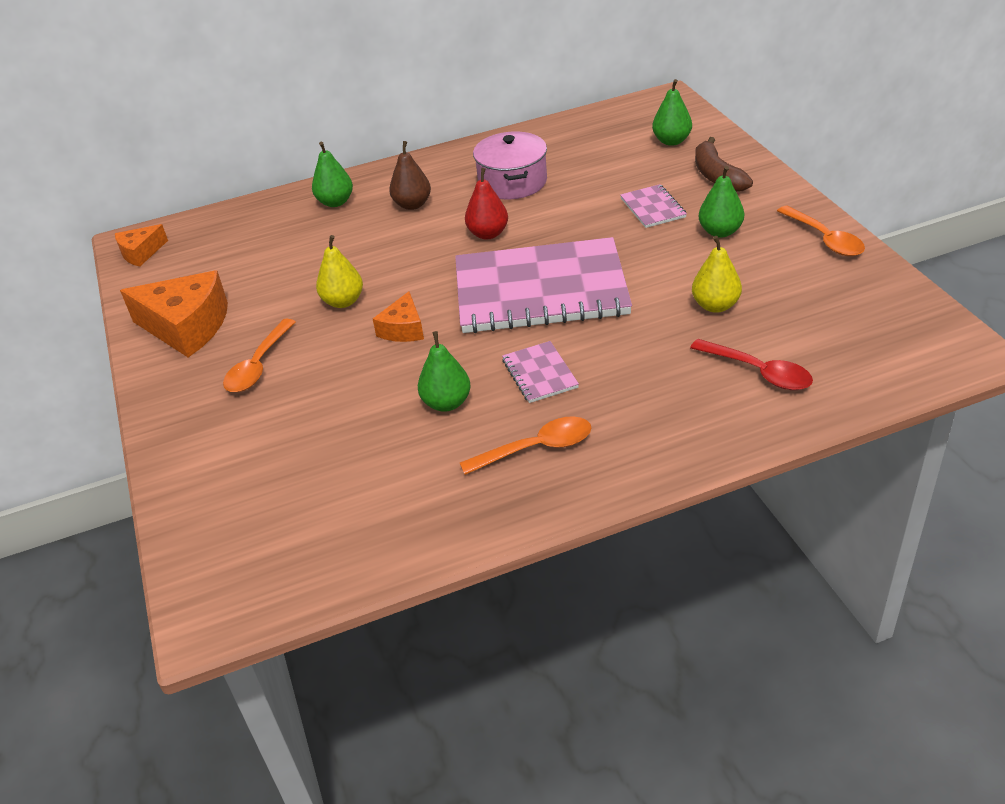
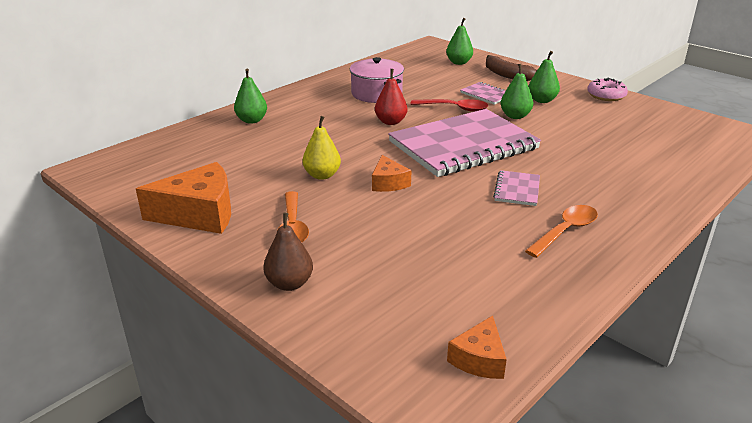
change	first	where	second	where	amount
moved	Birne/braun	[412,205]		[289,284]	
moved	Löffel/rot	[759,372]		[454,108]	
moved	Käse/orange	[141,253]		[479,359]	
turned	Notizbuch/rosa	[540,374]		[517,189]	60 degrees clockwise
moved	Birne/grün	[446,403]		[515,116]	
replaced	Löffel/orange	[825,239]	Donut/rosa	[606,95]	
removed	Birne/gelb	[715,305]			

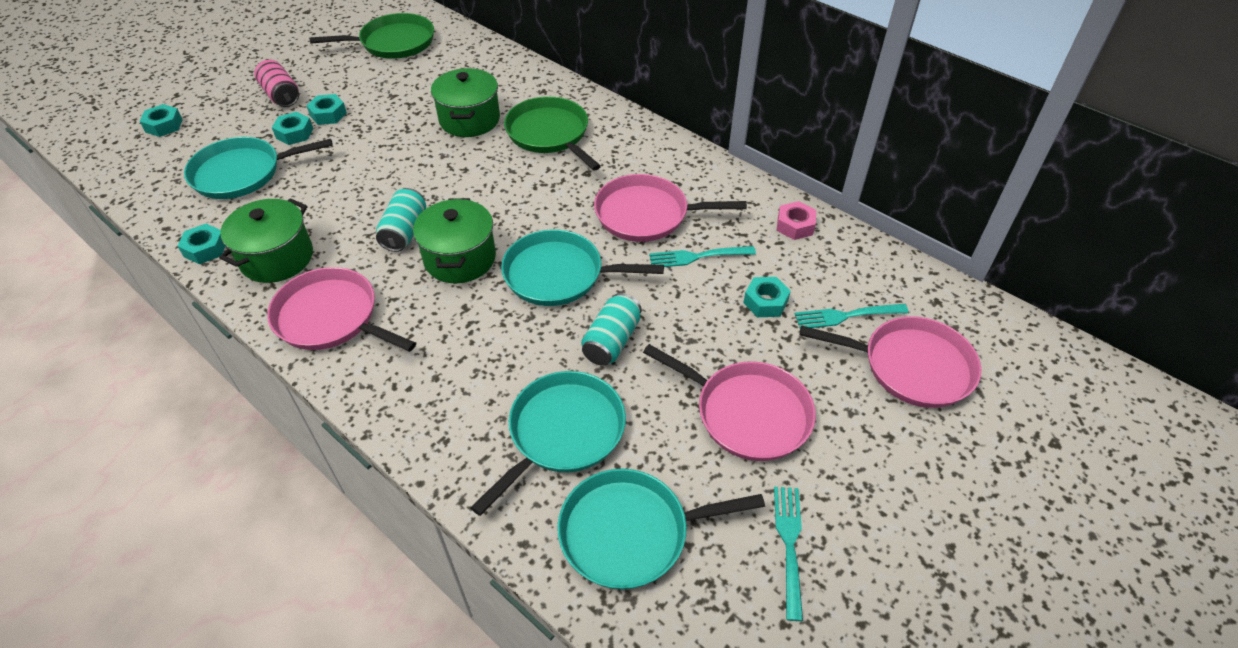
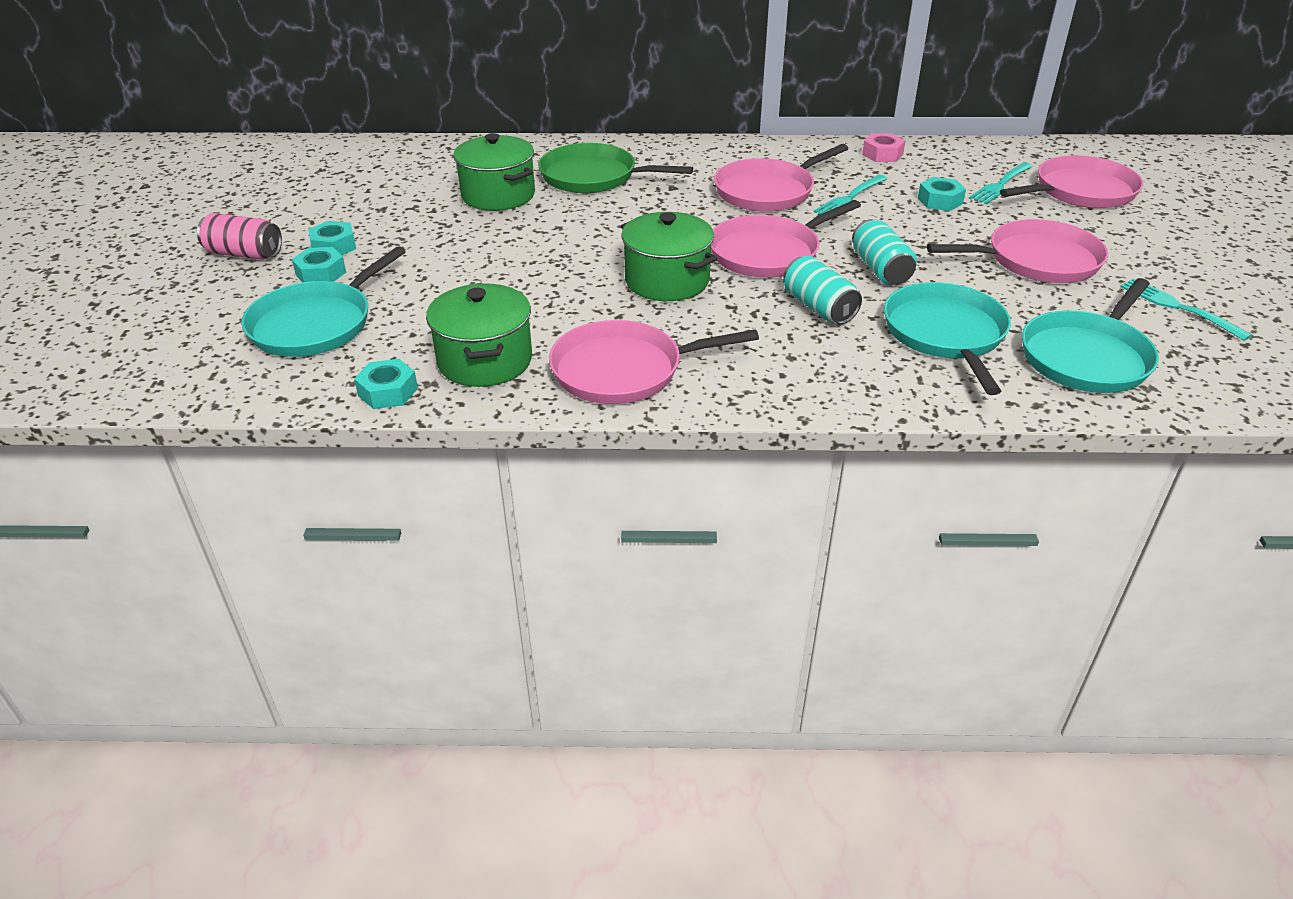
change	first	where	second	where	amount
recoloured	Pfanne/türkis	[559,274]	Pfanne/rosa	[768,253]	
moved	Dose/türkis	[404,231]		[818,307]	
removed	Sechskantmutter/türkis	[164,125]			
removed	Pfanne/grün	[393,43]			

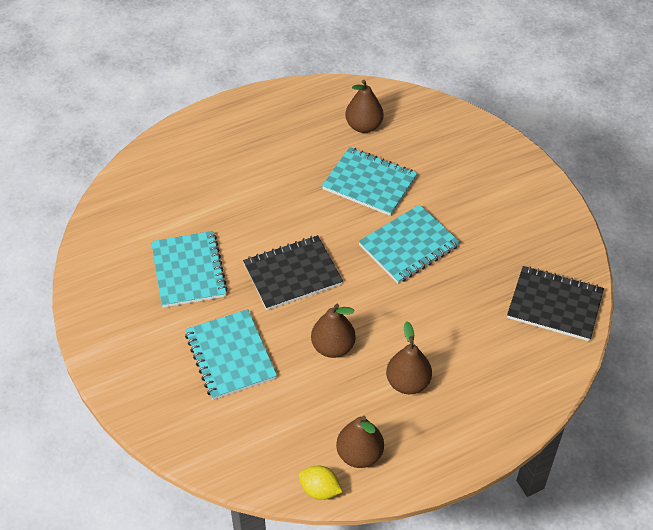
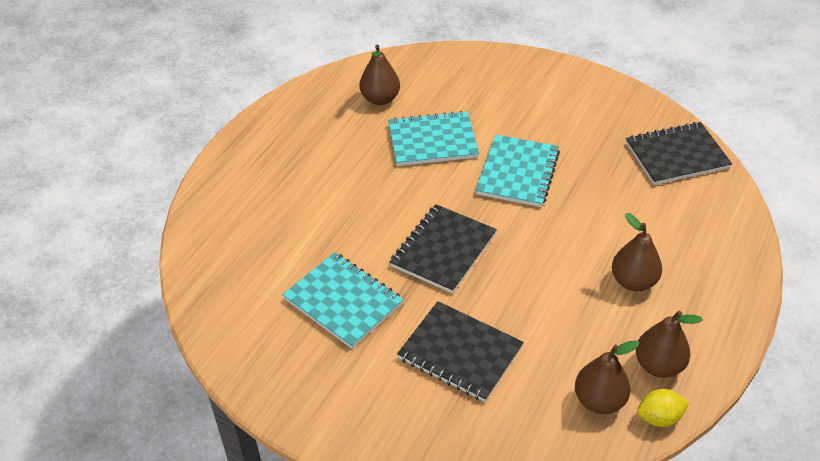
change	first	where	second	where	amount
recoloured	Notizbuch/türkis	[230,356]	Notizbuch/schwarz	[460,353]	
moved	Birne/braun	[333,347]		[599,400]	

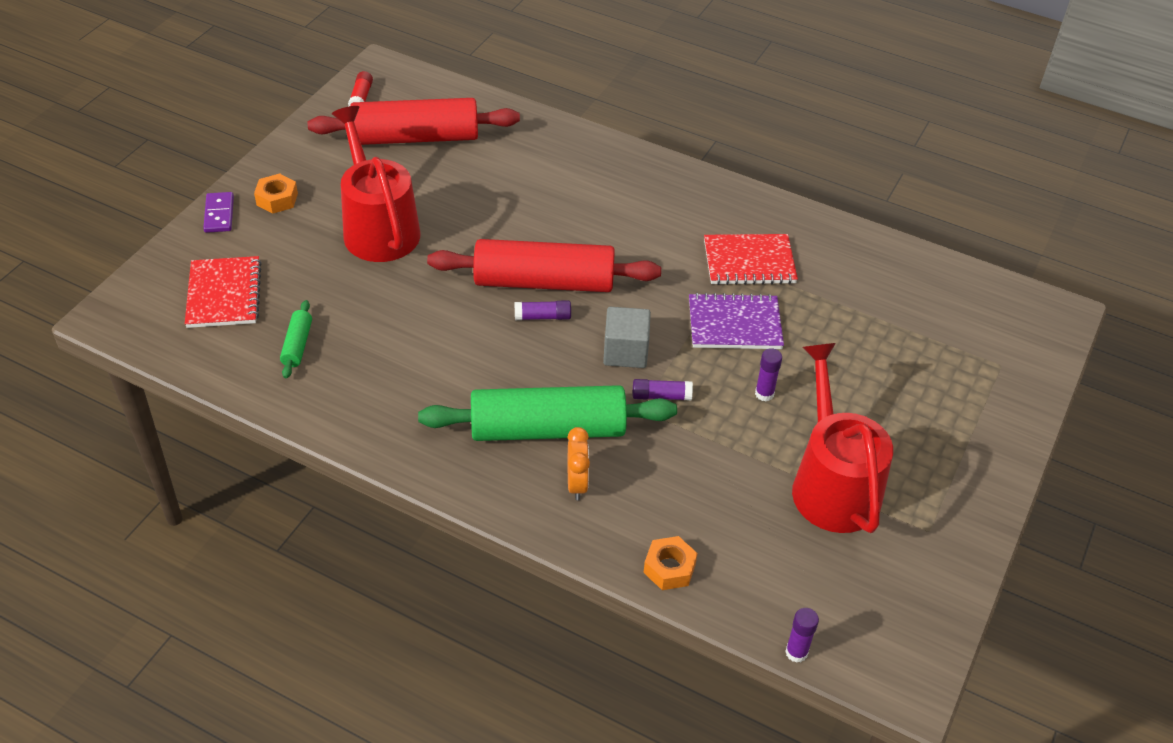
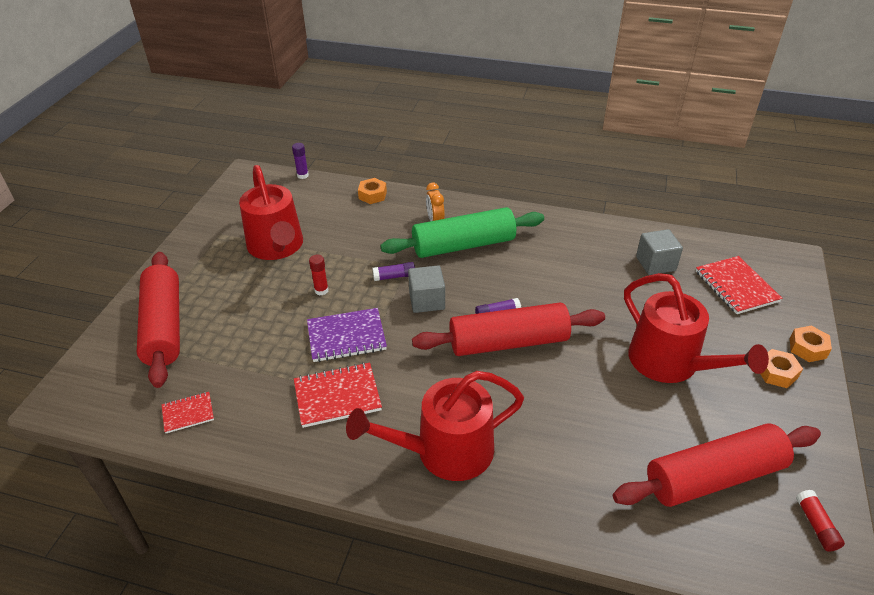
change	first	where	second	where	amount
added			Nudelholz/rot	[164,326]	
added			Notizbuch/rot	[188,413]	
recoloured	Klebestift/lila	[764,394]	Klebestift/rot	[321,290]	
added			Gießkanne/rot	[445,451]	
replaced	Nudelholz/grün	[297,345]	Kubus/grau	[655,264]	
replaced	Dominostein/lila	[219,214]	Sechskantmutter/orange	[807,348]	

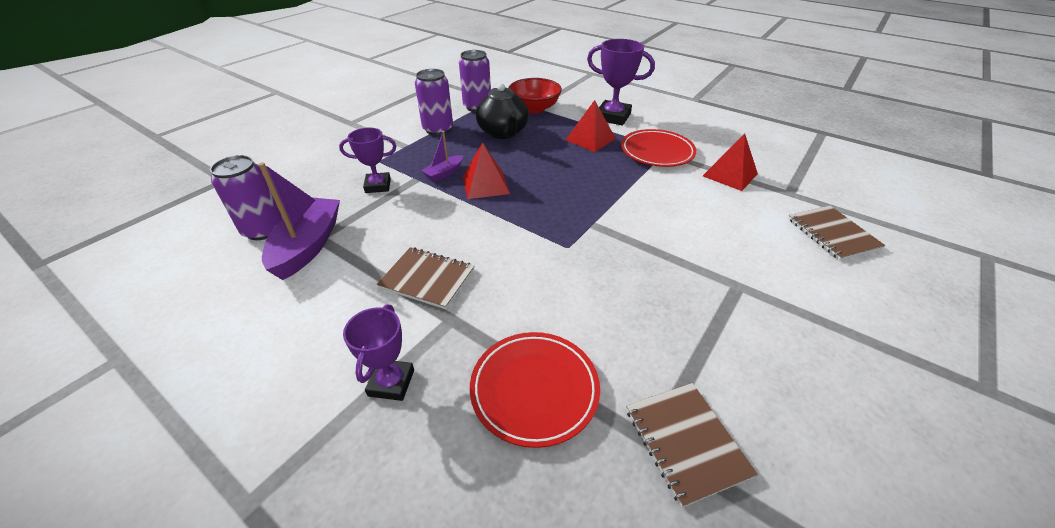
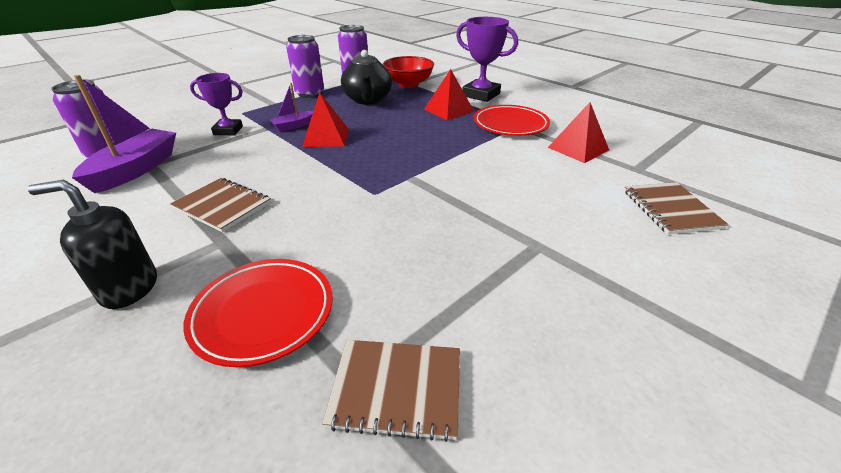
change	first	where	second	where	amount
replaced	Pokal/lila	[391,383]	Seifenspender/schwarz	[129,288]	
turned	Notizbuch/braun	[685,442]		[396,389]	75 degrees counterclockwise

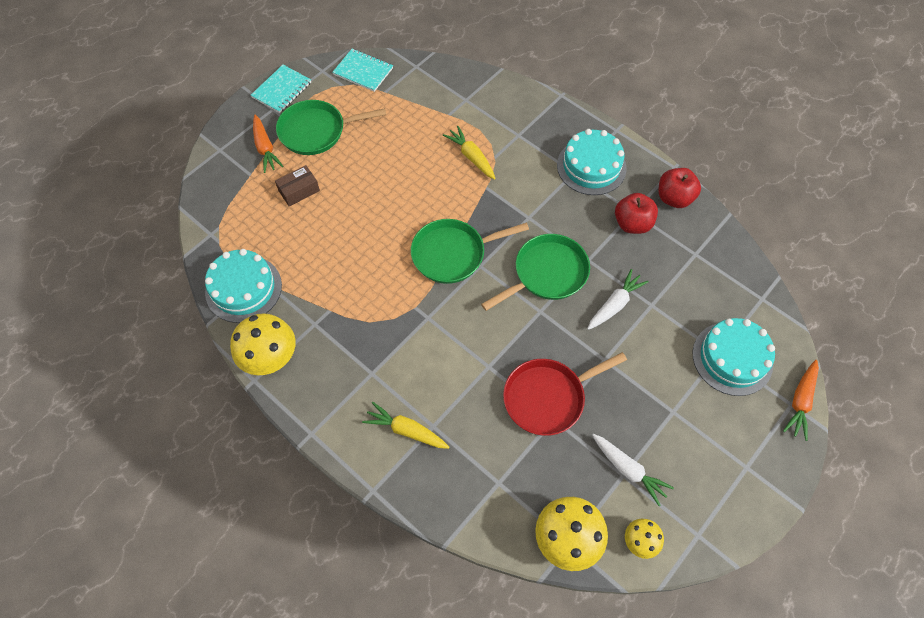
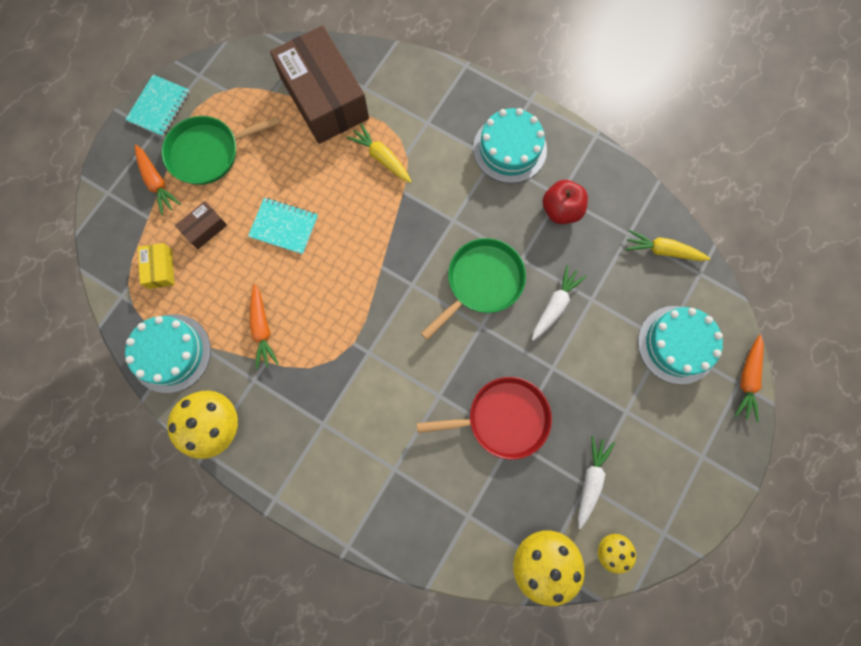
change	first	where	second	where	amount
added			Schachtel/gelb	[160,269]	
moved	Notizbuch/türkis	[363,71]		[284,227]	
added			Karotte/orange	[262,329]	
added			Schachtel/braun	[324,98]	
turned	Pfanne/rot	[548,397]		[502,418]	150 degrees counterclockwise
turned	Karotte/weiß	[628,470]		[590,480]	105 degrees counterclockwise
moved	Karotte/gelb	[406,430]		[662,250]	
removed	Pfanne/grün	[453,254]			
removed	Apfel/rot	[674,198]			

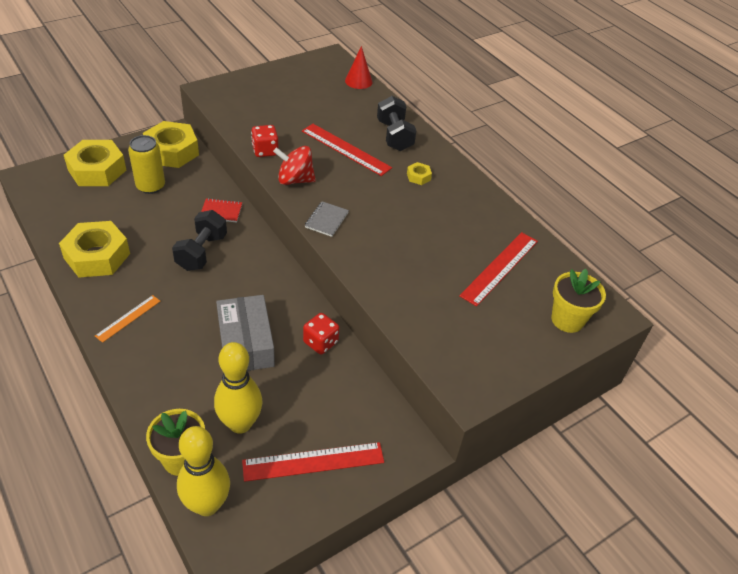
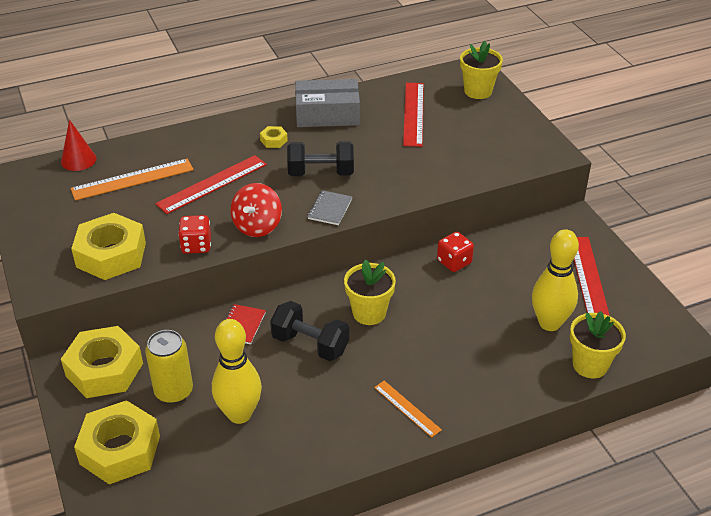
change	first	where	second	where	amount
added			Lineal/orange	[132,179]	
moved	Sechskantmutter/gelb	[97,256]		[111,255]	
moved	Bowlingkegel/gelb	[207,504]		[239,414]	
moved	Hantel/schwarz	[394,136]		[321,173]	
moved	Schachtel/grau	[245,343]		[327,114]	
turned	Notizbuch/grau	[326,220]		[330,209]	75 degrees clockwise
added			Blumentopf/gelb	[369,313]	
turned	Lineal/rot	[500,268]		[413,113]	45 degrees clockwise

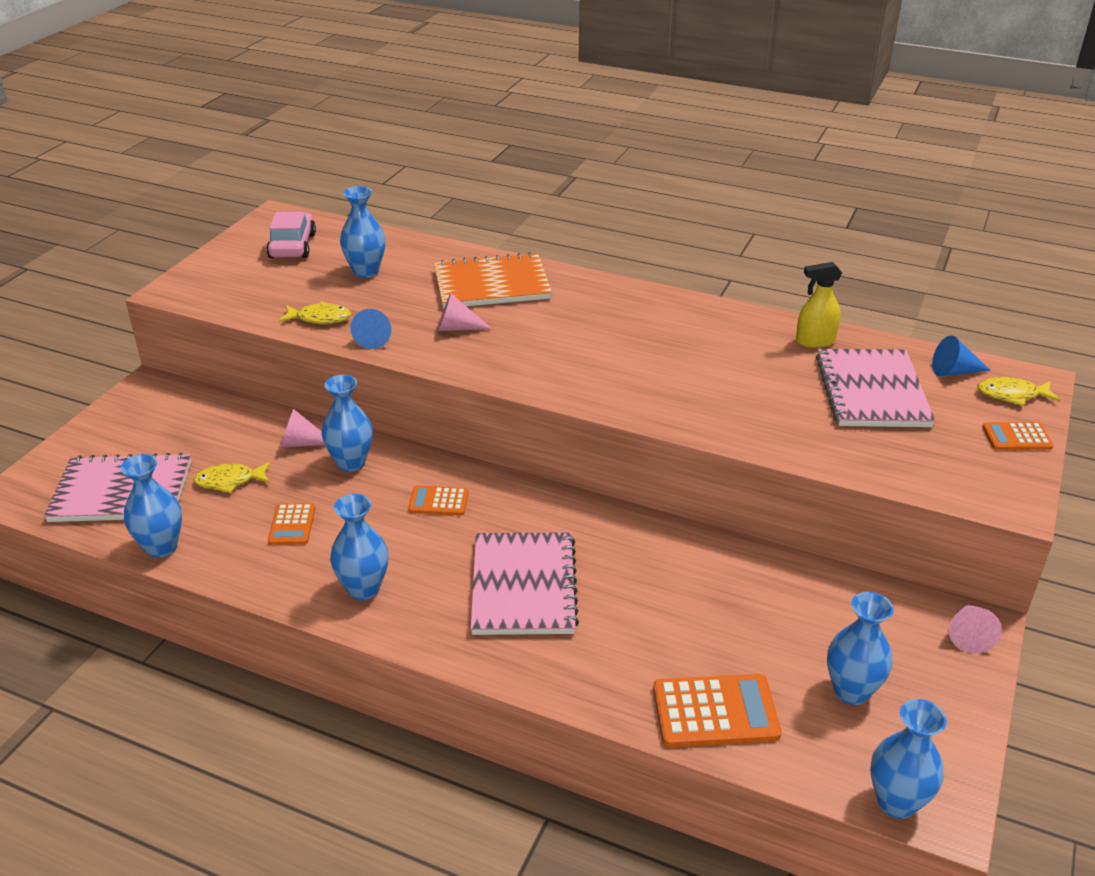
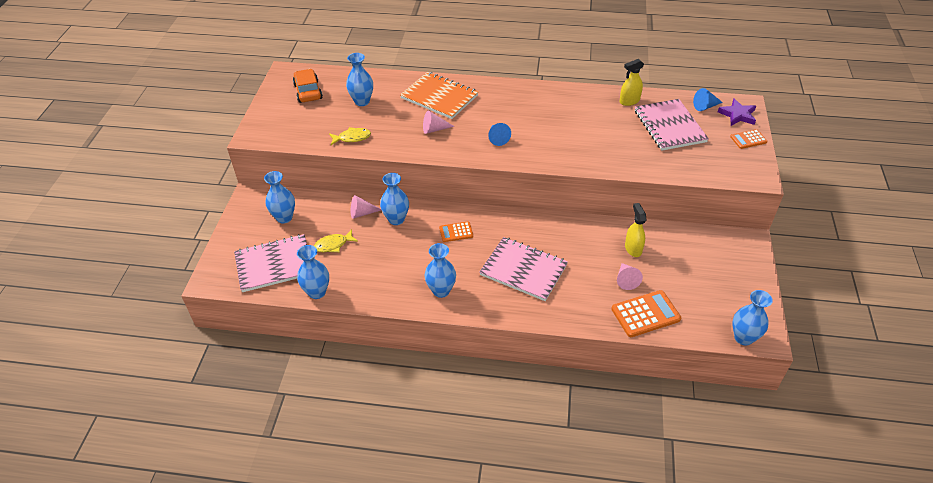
change	first	where	second	where	amount
moved	Vase/blau	[851,691]		[284,217]	
recoloured	Auto/rosa	[292,246]	Auto/orange	[308,91]	
turned	Notizbuch/orange	[492,284]		[439,97]	60 degrees clockwise
turned	Notizbuch/rosa	[523,586]		[523,270]	45 degrees counterclockwise
moved	Kegel/blau	[374,338]		[497,138]	
moved	Kegel/rosa	[968,635]		[626,280]	
added			Sprühflasche/gelb	[633,248]	
replaced	Fisch/gelb	[1012,395]	Stern/lila	[737,115]	
removed	Taschenrechner/orange	[292,525]			

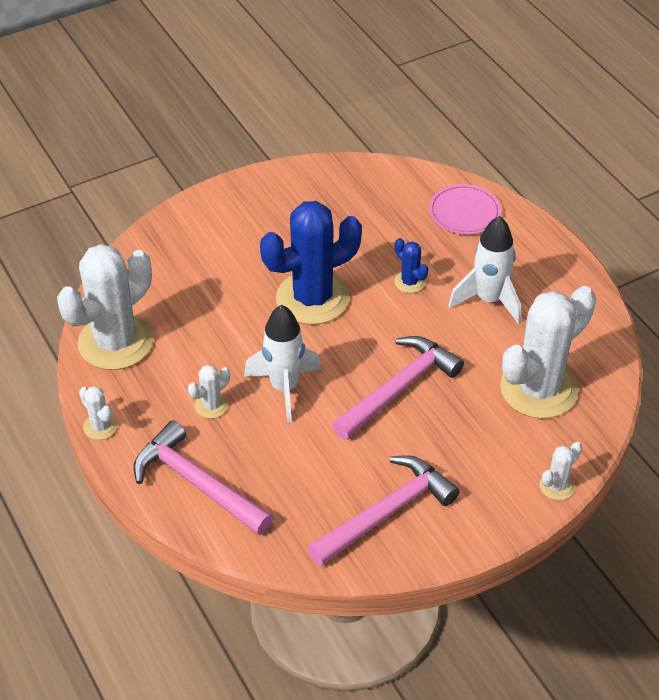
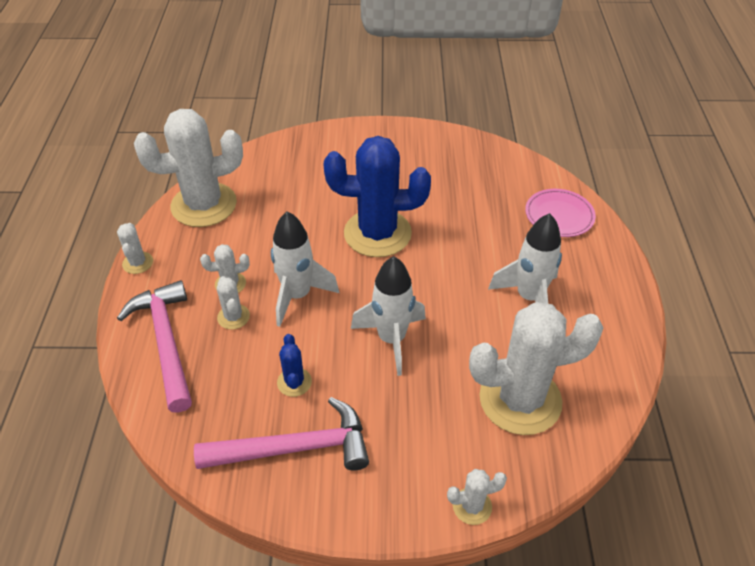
change	first	where	second	where	amount
added			Kaktus/weiß	[233,317]	
moved	Kaktus/blau	[409,282]		[294,382]	
replaced	Hammer/rosa	[399,388]	Rakete/weiß	[391,339]	

